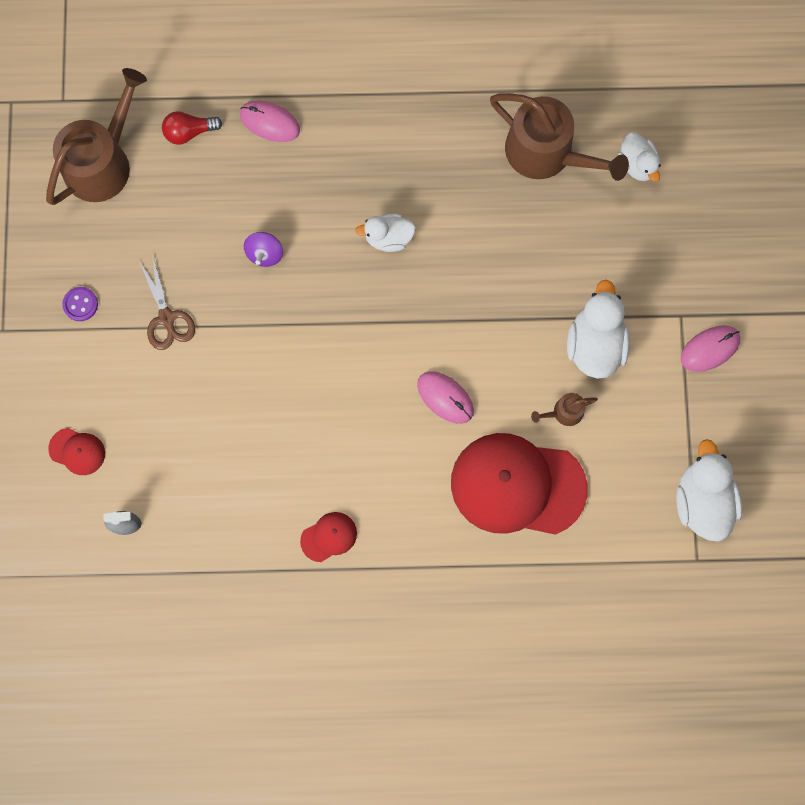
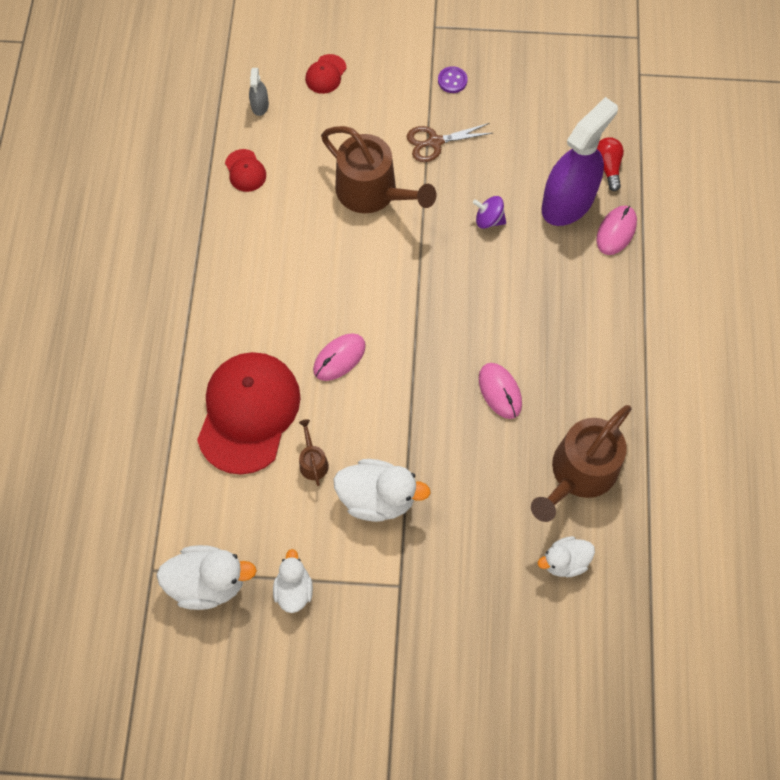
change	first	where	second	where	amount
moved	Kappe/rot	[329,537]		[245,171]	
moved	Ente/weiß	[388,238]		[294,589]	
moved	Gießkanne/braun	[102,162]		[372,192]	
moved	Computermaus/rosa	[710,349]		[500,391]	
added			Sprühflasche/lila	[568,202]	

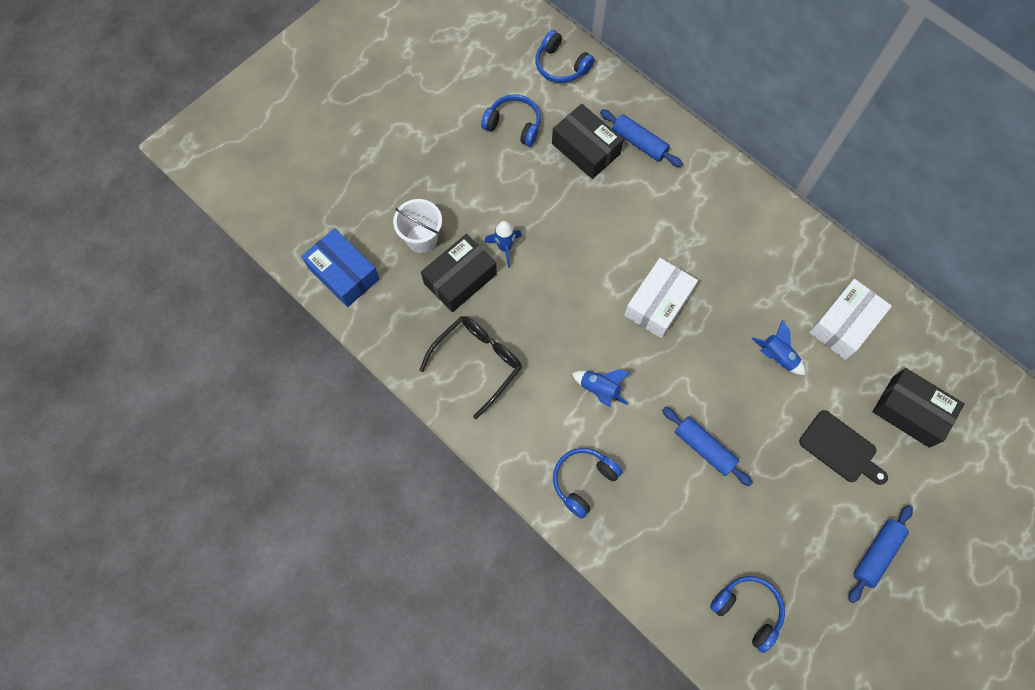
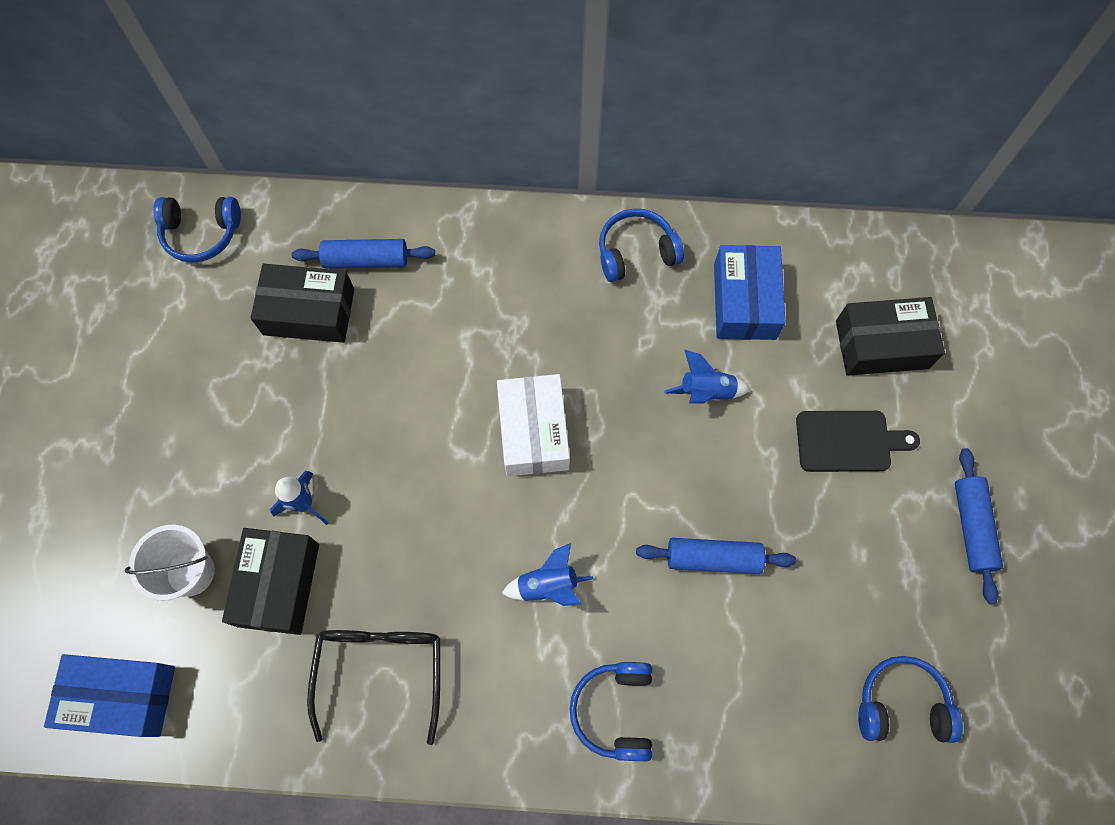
change	first	where	second	where	amount
moved	Kopfhörer/blau	[513,125]		[636,252]	
recoloured	Schachtel/weiß	[844,324]	Schachtel/blau	[744,301]	

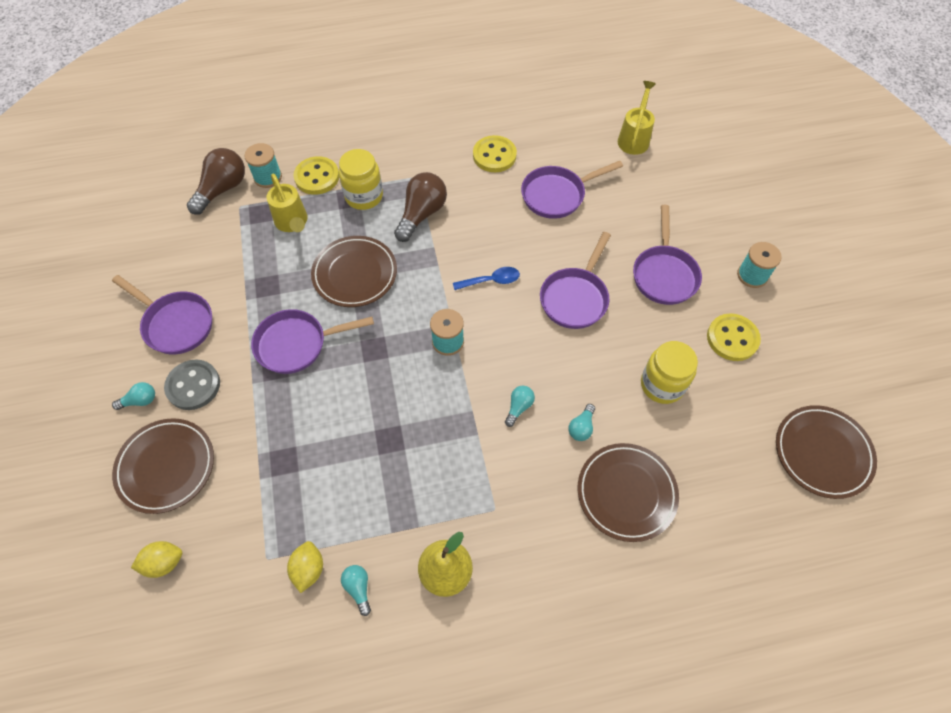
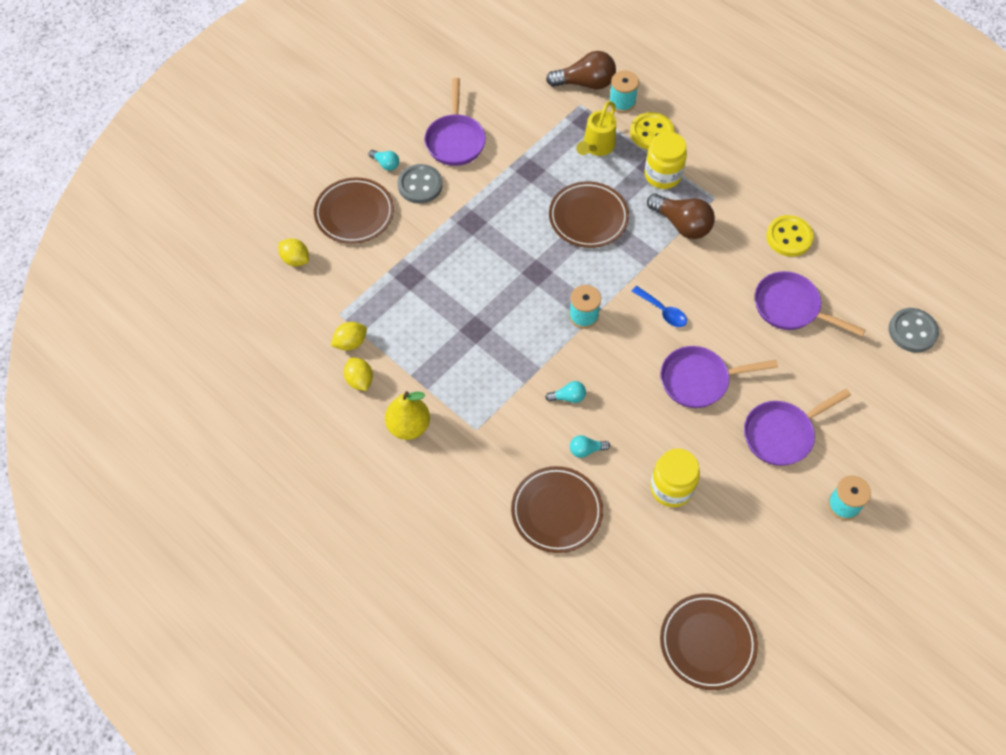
change	first	where	second	where	amount
replaced	Glühbirne/türkis	[358,588]	Zitrone/gelb	[359,380]	
turned	Glühbirne/braun	[422,214]		[682,224]	45 degrees clockwise
replaced	Gießkanne/gelb	[634,138]	Knopf/grau	[912,331]	
removed	Pfanne/lila	[296,344]			
removed	Knopf/gelb	[732,338]			

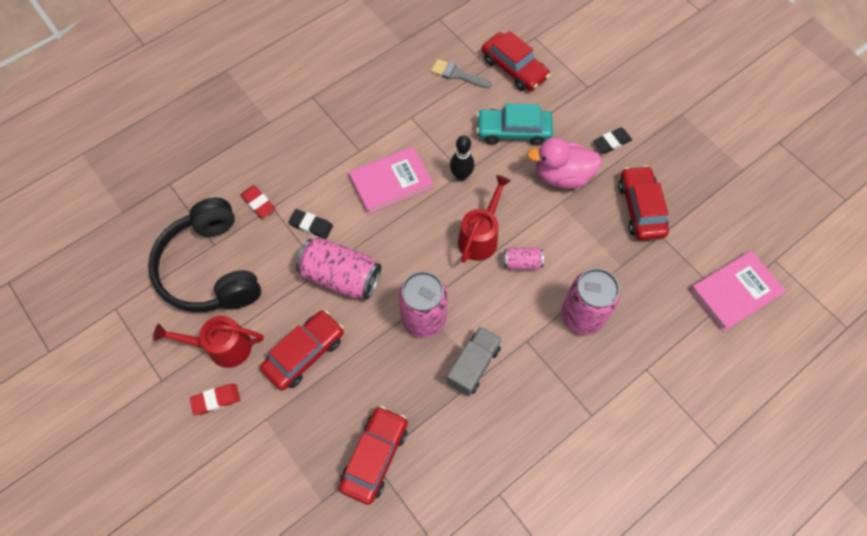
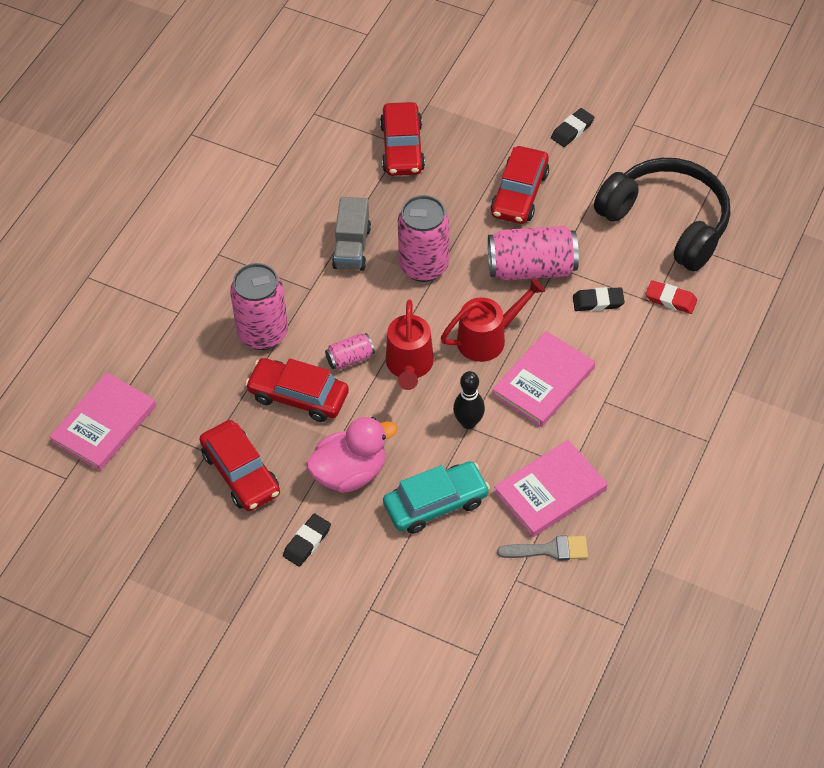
change	first	where	second	where	amount
moved	Auto/rot	[514,68]		[298,396]	
moved	Gießkanne/rot	[222,347]		[488,338]	
added			Buch/rosa	[550,491]	
recoloured	Radiergummi/rot	[216,400]	Radiergummi/schwarz	[572,130]	

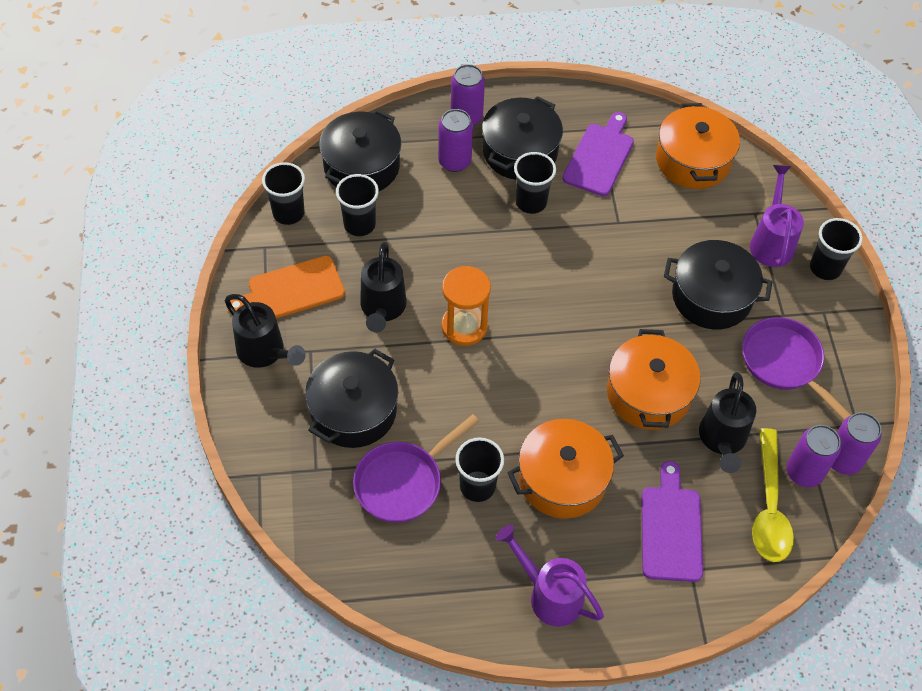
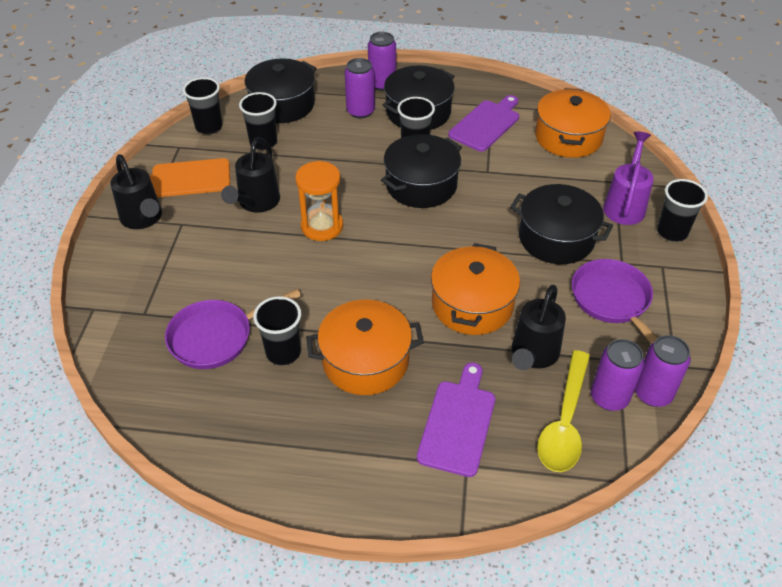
change	first	where	second	where	amount
moved	Kochtopf/schwarz	[353,411]		[421,185]	
removed	Gießkanne/lila	[549,595]			

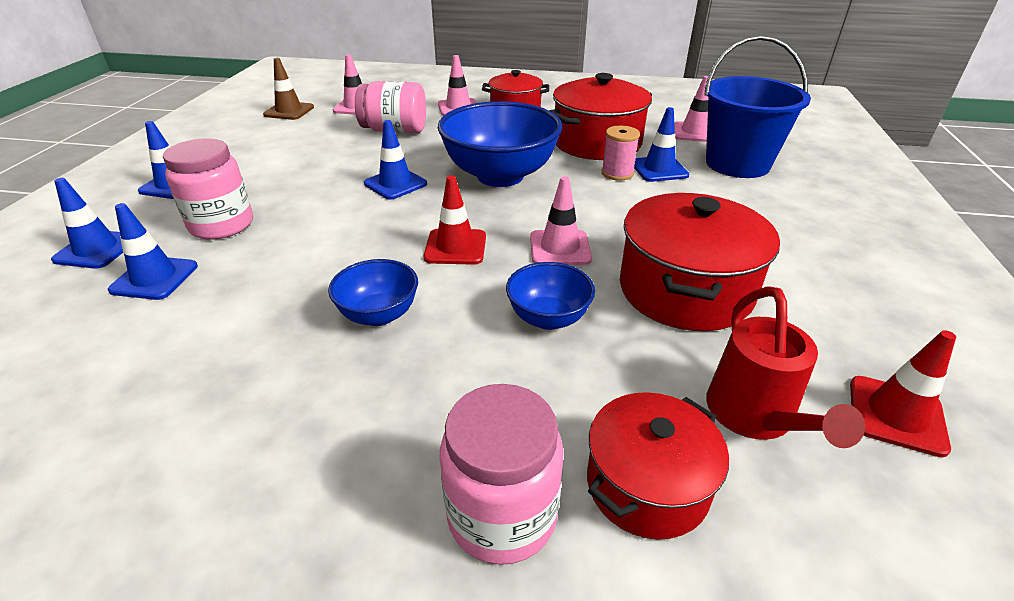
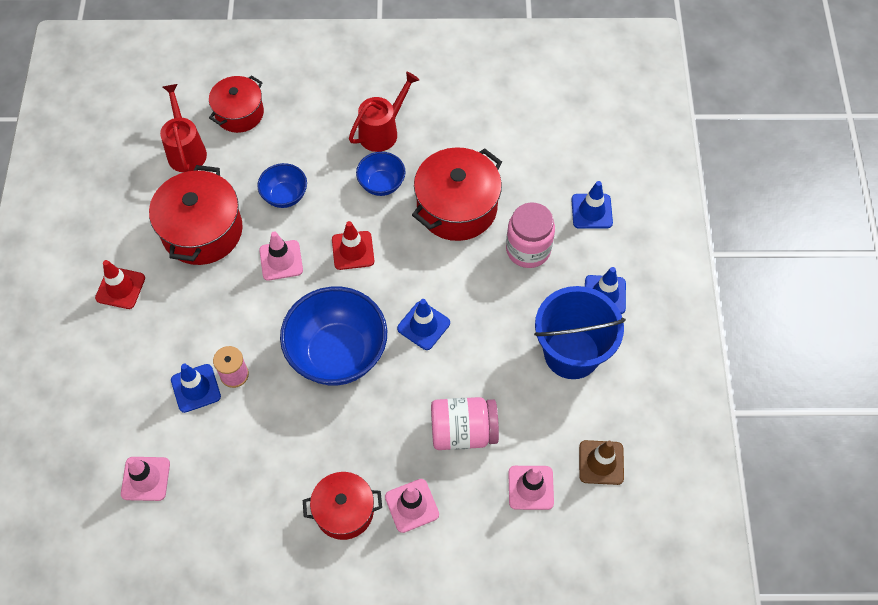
change	first	where	second	where	amount
moved	Leitkegel/rot	[896,415]		[120,288]	
added			Gießkanne/rot	[383,131]	
moved	Kochtopf/rot	[597,143]		[457,207]	
moved	Eimer/blau	[737,164]		[571,353]	
removed	Leitkegel/blau	[154,278]			
removed	Einmachglas/rosa	[502,515]			

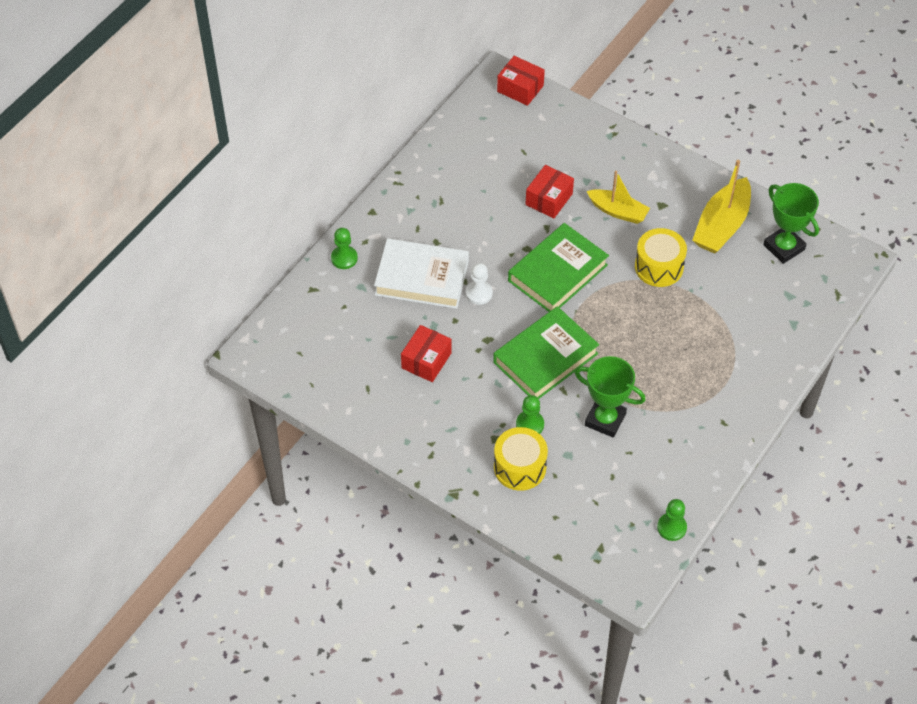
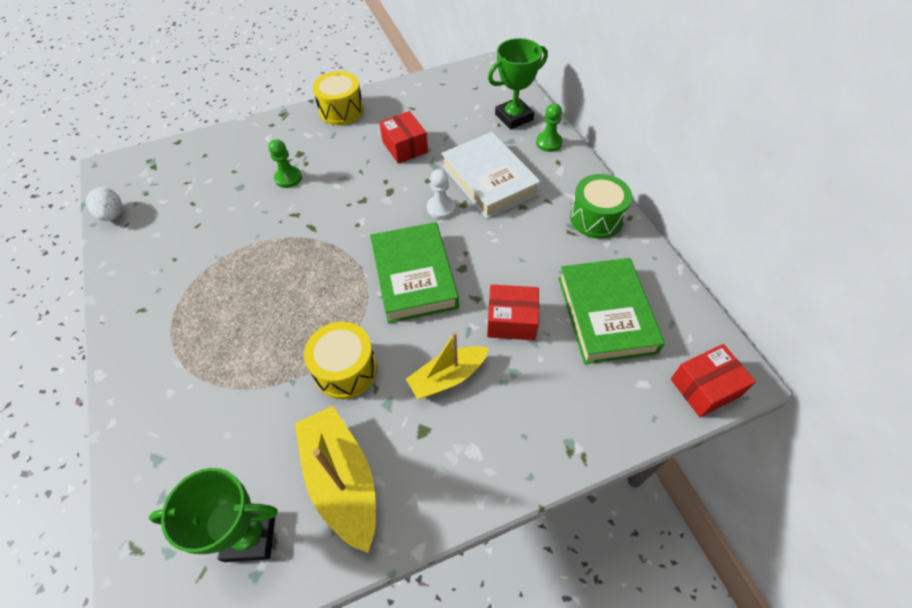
change	first	where	second	where	amount
replaced	Bauer/grün	[671,527]	Ei/weiß	[113,215]	
moved	Trommel/gelb	[520,467]		[341,110]	
turned	Buch/weiß	[422,278]		[489,179]	75 degrees counterclockwise
turned	Schachtel/rot	[549,199]		[511,321]	60 degrees counterclockwise
moved	Pokal/grün	[605,419]		[514,117]	
moved	Buch/grün	[545,358]		[606,314]	
added			Trommel/grün	[596,218]	

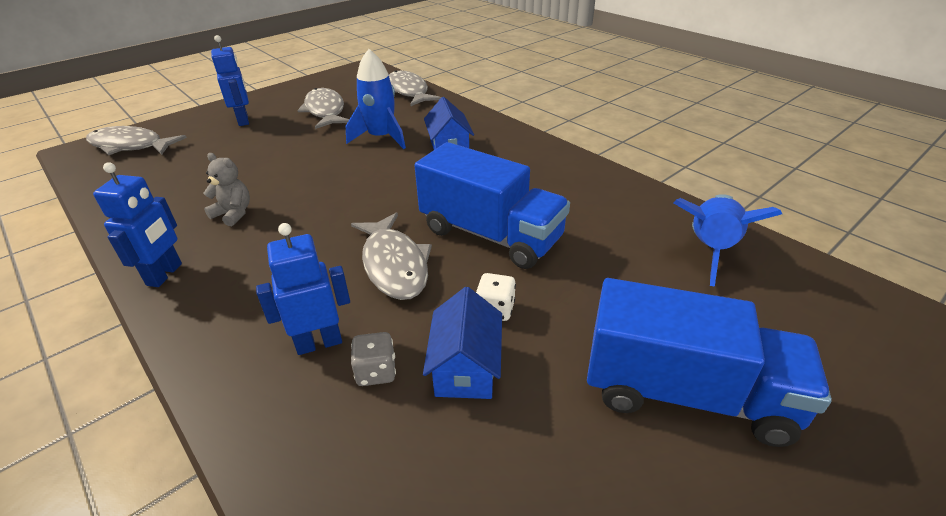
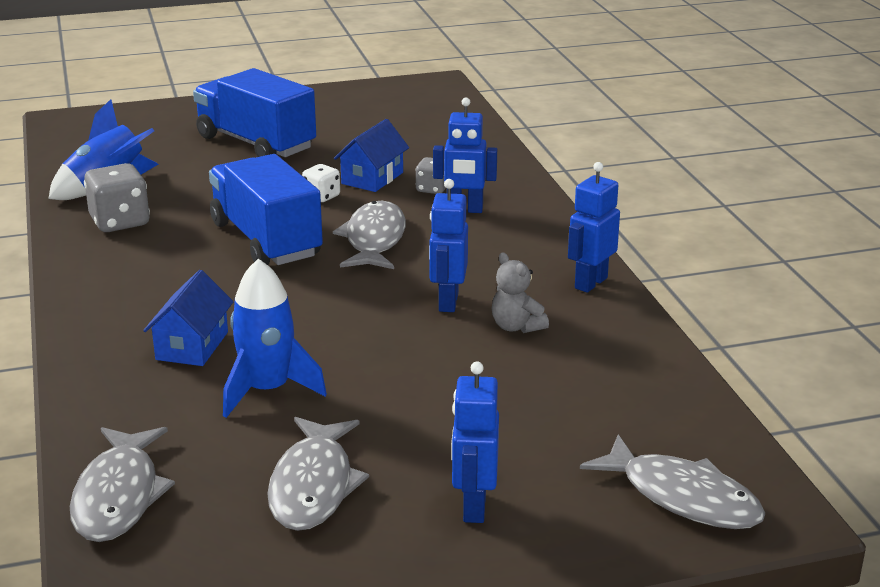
change	first	where	second	where	amount
added			Spielwürfel/grau	[120,222]	
added			Roboter/blau	[448,302]	

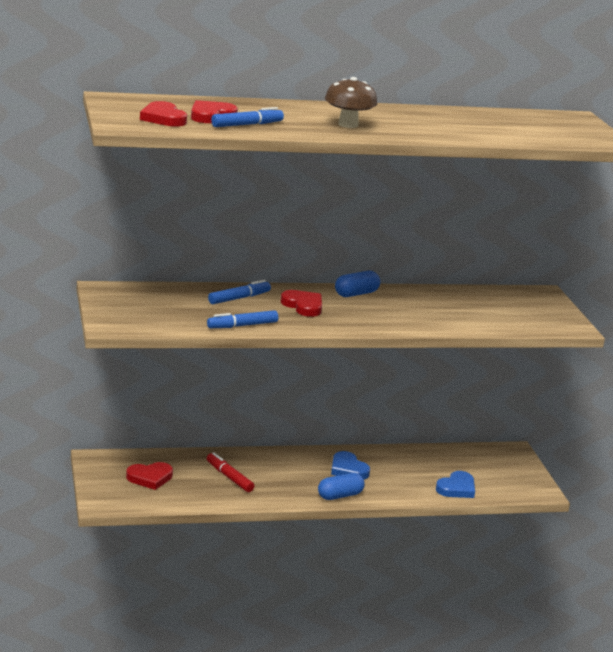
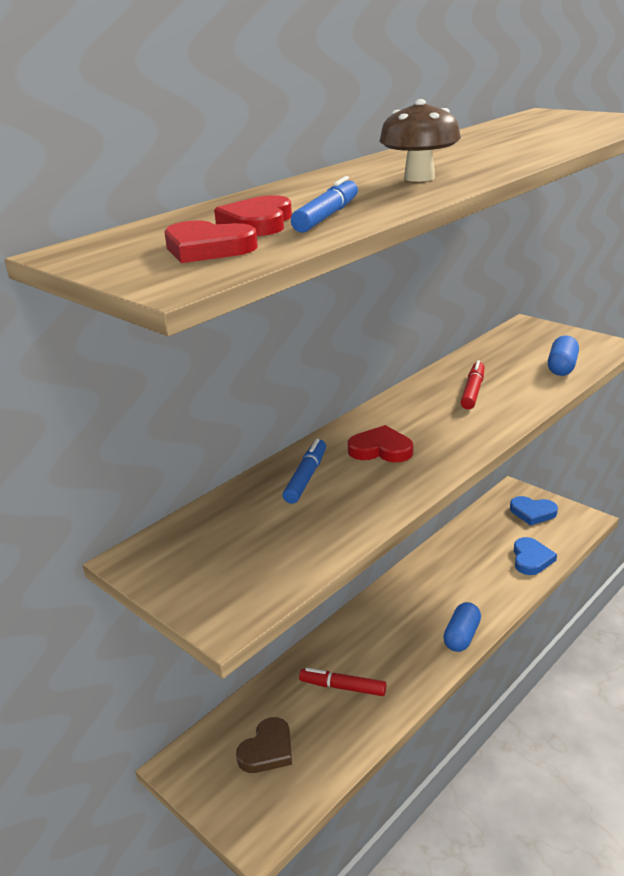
change	first	where	second	where	amount
recoloured	Herz/rot	[150,478]	Herz/braun	[267,750]	
added			Filzstift/rot	[473,391]	
moved	Herz/blau	[348,469]		[532,512]	
moved	Kapsel/blau	[356,294]		[562,367]	
removed	Filzstift/blau	[242,325]			

